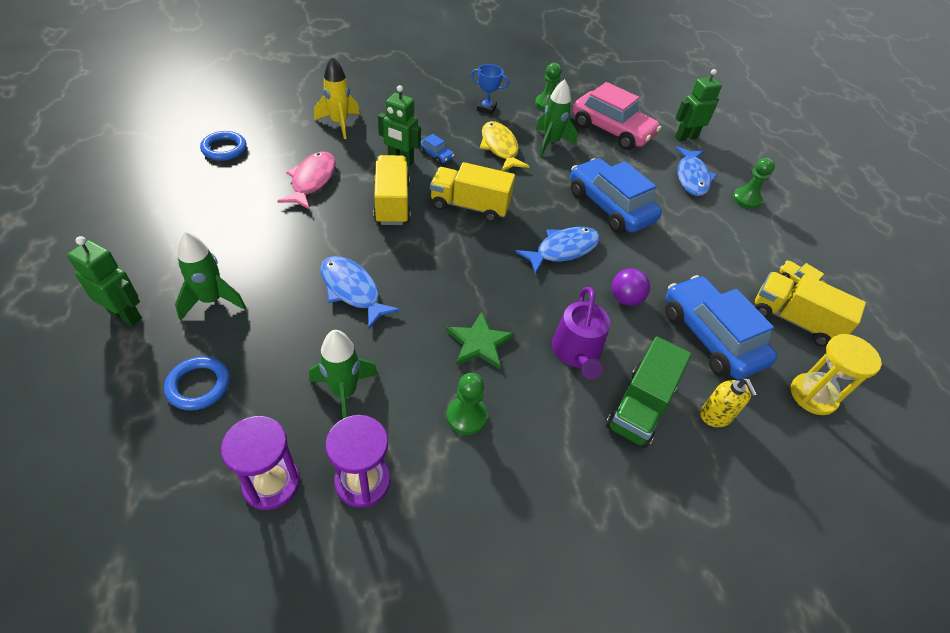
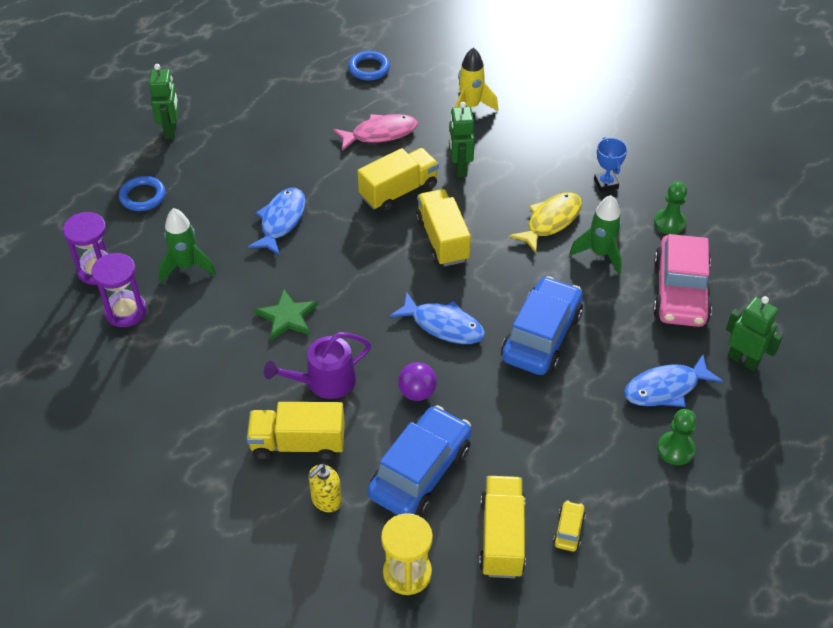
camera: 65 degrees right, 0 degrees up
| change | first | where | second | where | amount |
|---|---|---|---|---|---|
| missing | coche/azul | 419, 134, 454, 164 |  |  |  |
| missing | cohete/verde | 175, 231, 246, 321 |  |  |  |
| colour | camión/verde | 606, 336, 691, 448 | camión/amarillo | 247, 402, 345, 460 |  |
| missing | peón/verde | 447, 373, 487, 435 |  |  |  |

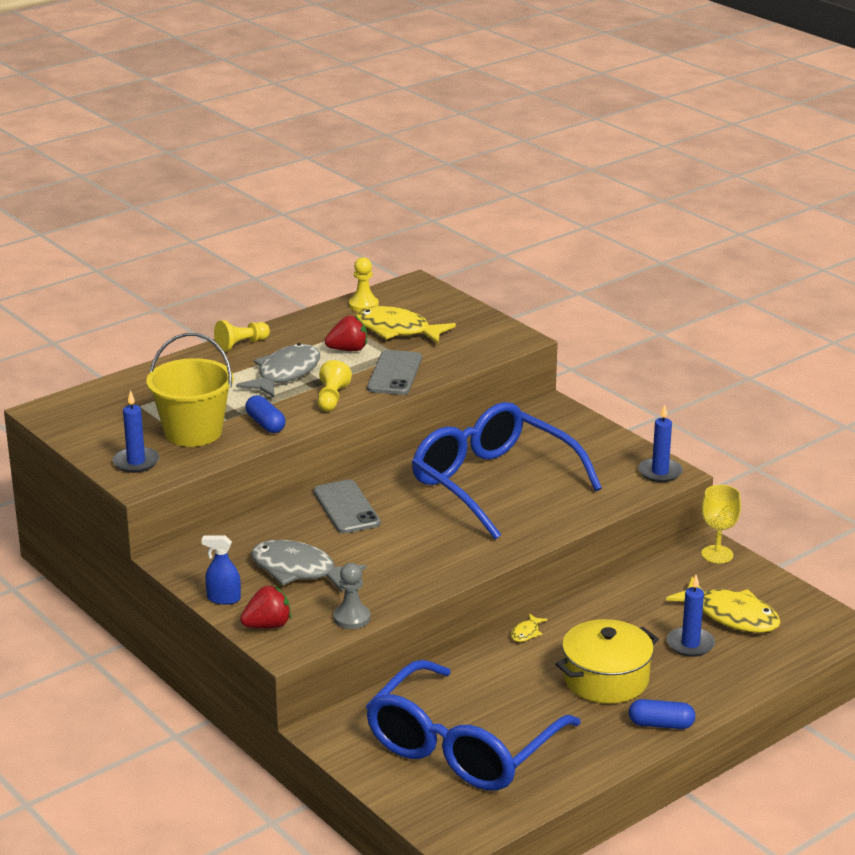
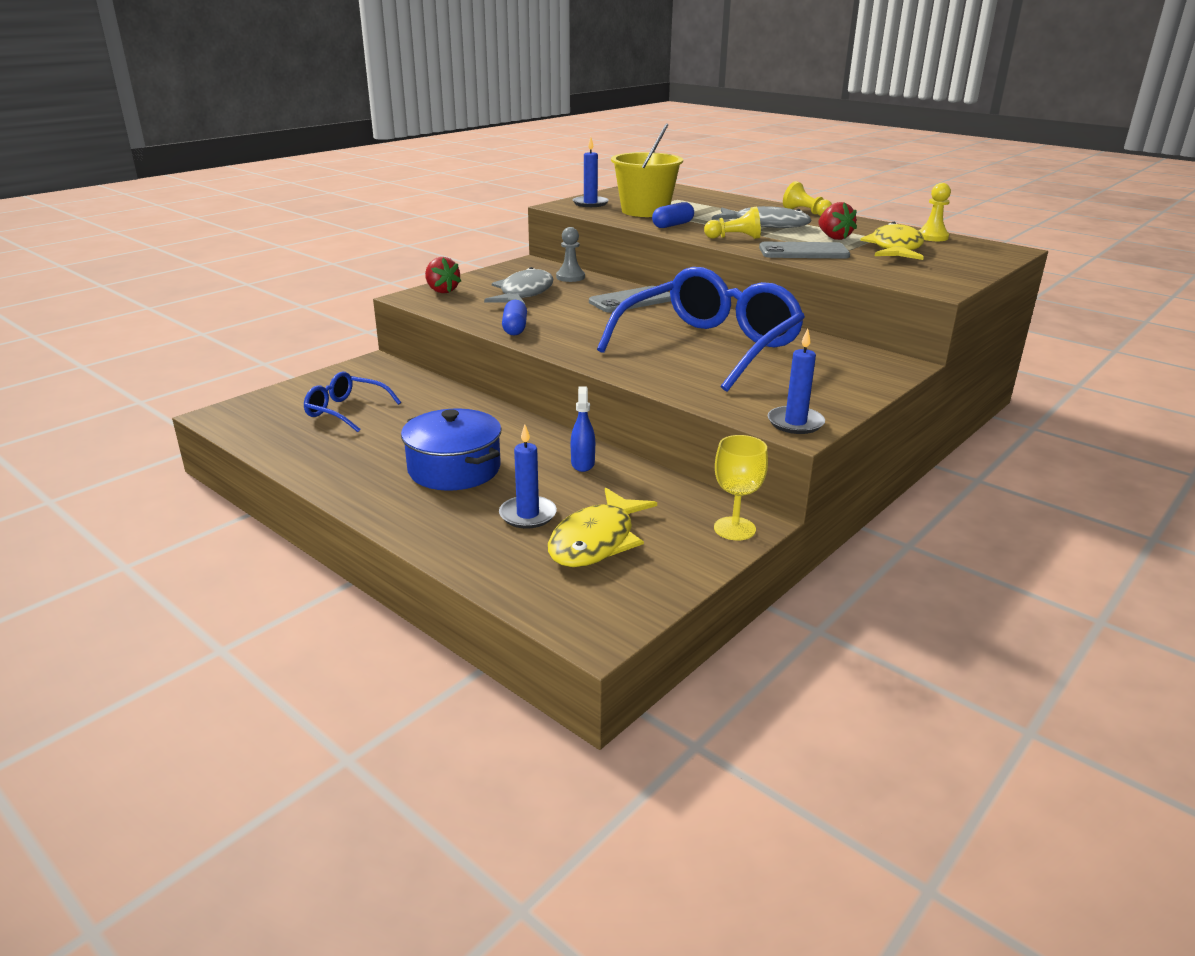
camera: 80 degrees right, 0 degrees up
| change | first | where | second | where | amount |
|---|---|---|---|---|---|
| relocated | pulverizador/azul | 201, 535, 241, 605 |  | 571, 386, 595, 472 |  |
| relocated | peón/gris | 333, 563, 370, 629 |  | 556, 227, 585, 282 |  |
| missing | pez/amarillo | 511, 613, 547, 642 |  |  |  |
| colour | olla/amarillo | 555, 619, 659, 704 | olla/azul | 401, 408, 502, 491 |  |
| size | gafas/azul | 366, 660, 581, 791 |  | 303, 372, 401, 432 | x0.48 |
| relocated | cápsula/azul | 629, 699, 695, 729 |  | 502, 300, 527, 335 |  |

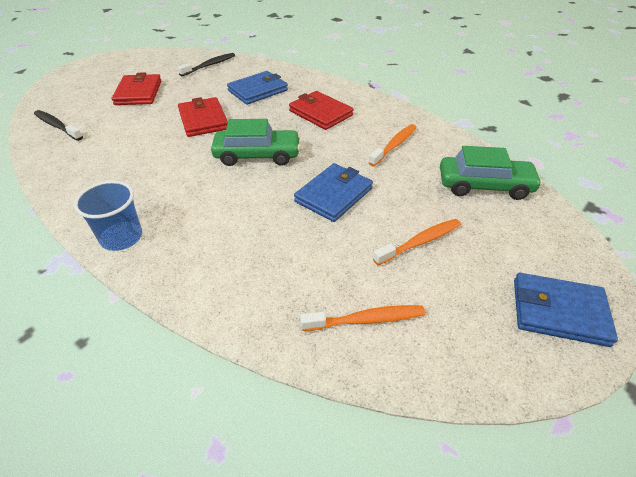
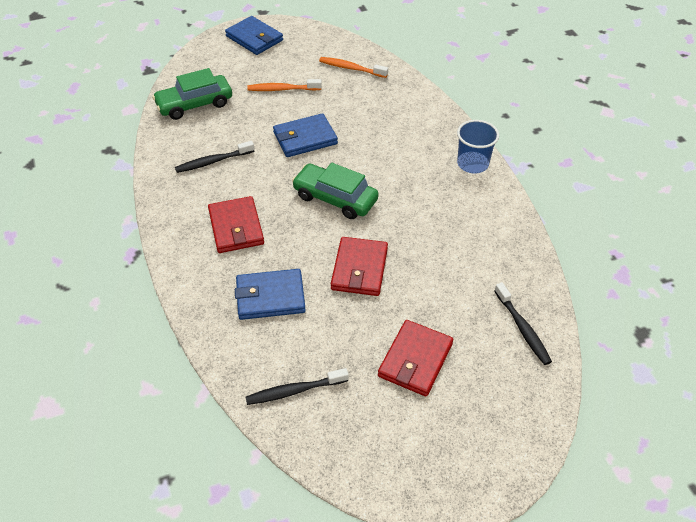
camera: 150 degrees left, 5 degrees up
| change | first | where | second | where | amount |
|---|---|---|---|---|---|
| colour | cepillo de dientes/naranja | 368, 124, 417, 166 | cepillo de dientes/negro | 175, 141, 255, 173 |  |
| spun | coche/verde | 440, 146, 543, 200 |  | 152, 68, 232, 120 | 60 degrees counterclockwise |

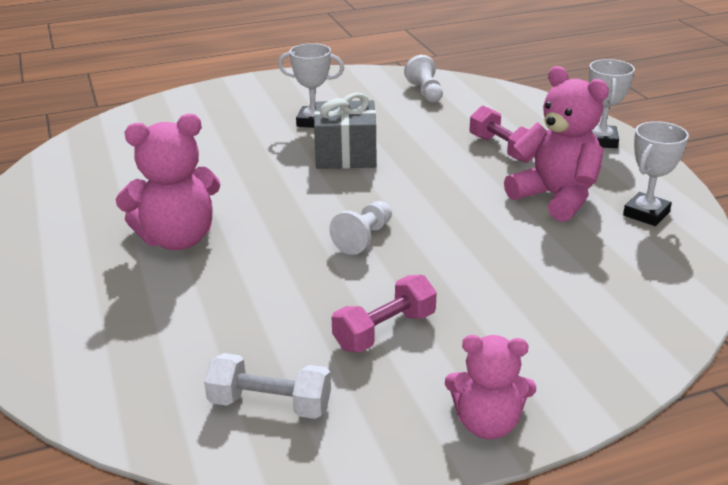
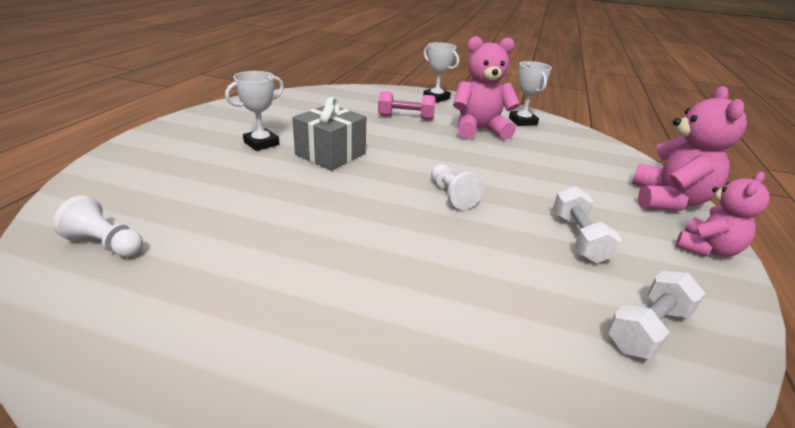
camera: 55 degrees left, 0 degrees up
| change | first | where | second | where | amount |
|---|---|---|---|---|---|
| relocated | peón/blanco | 404, 55, 443, 103 |  | 53, 195, 143, 257 |  |
| relocated | osito/rosa | 116, 114, 221, 250 |  | 632, 86, 747, 211 |  |
| colour | mancuerna/rosa | 332, 275, 437, 352 | mancuerna/blanco | 553, 186, 621, 263 |  |

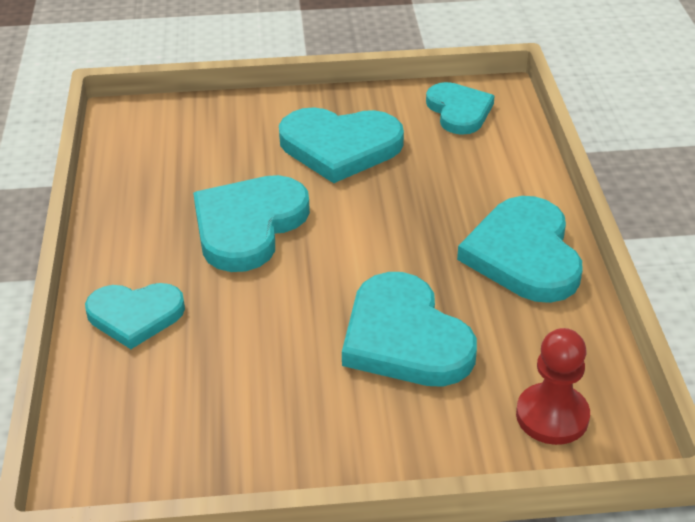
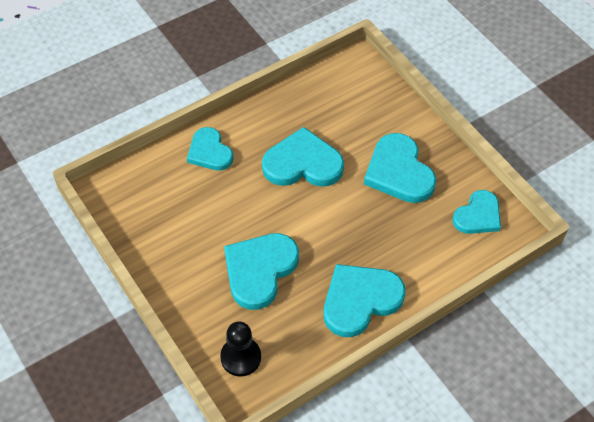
camera: 60 degrees right, 15 degrees up
| change | first | where | second | where | amount |
|---|---|---|---|---|---|
| colour | peón/rojo | 516, 328, 590, 445 | peón/negro | 220, 321, 261, 376 |  |

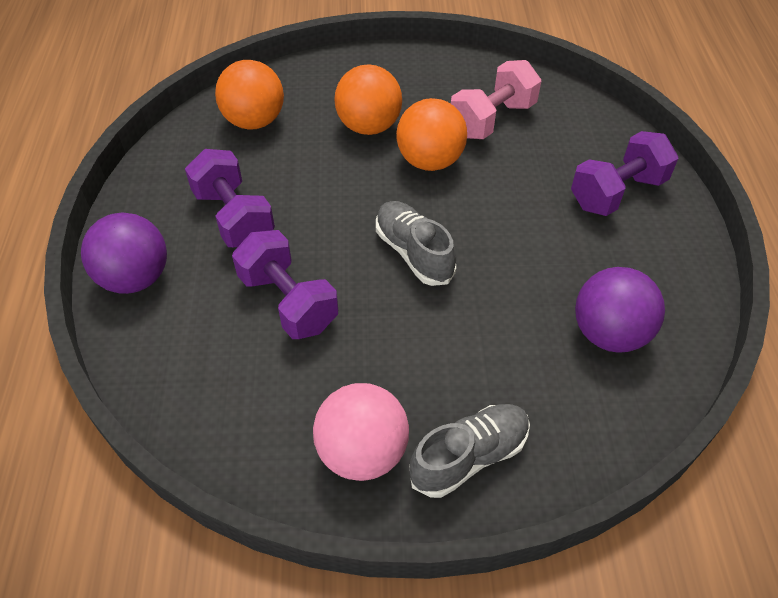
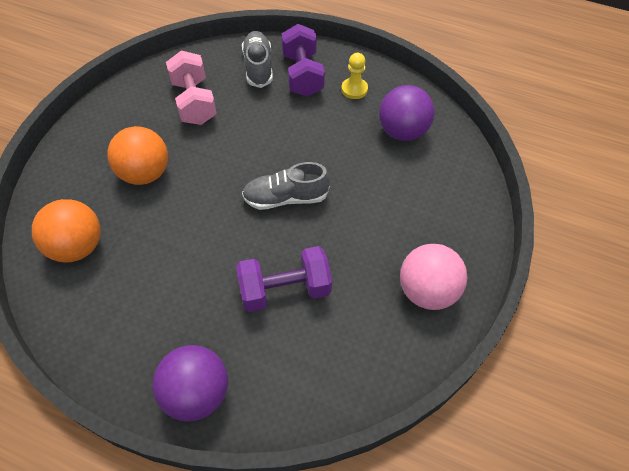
camera: 65 degrees left, 5 degrees up
| change | first | where | second | where | amount |
|---|---|---|---|---|---|
| missing | pelota/naranja | 396, 98, 467, 171 |  |  |  |
| missing | mancuerna/morado | 185, 149, 275, 247 |  |  |  |
| relocated | zapato/gris | 409, 404, 530, 498 |  | 242, 31, 273, 88 |  |
| appeared |  |  | peón/amarillo | 341, 53, 368, 99 |  |

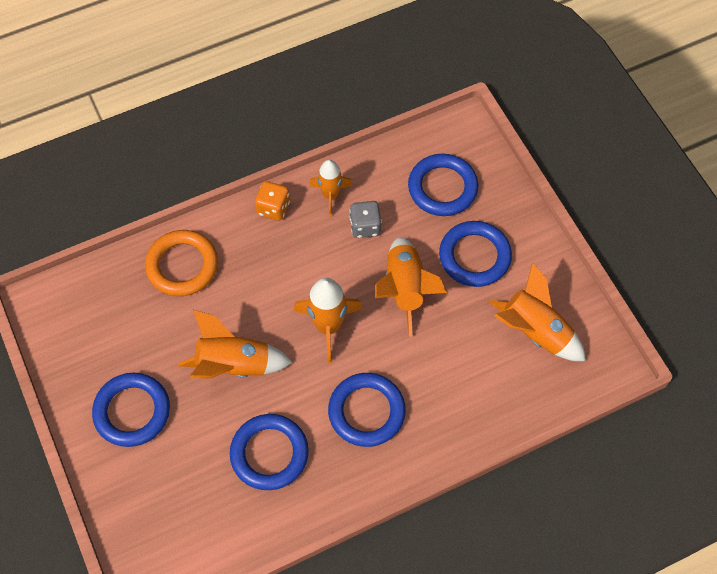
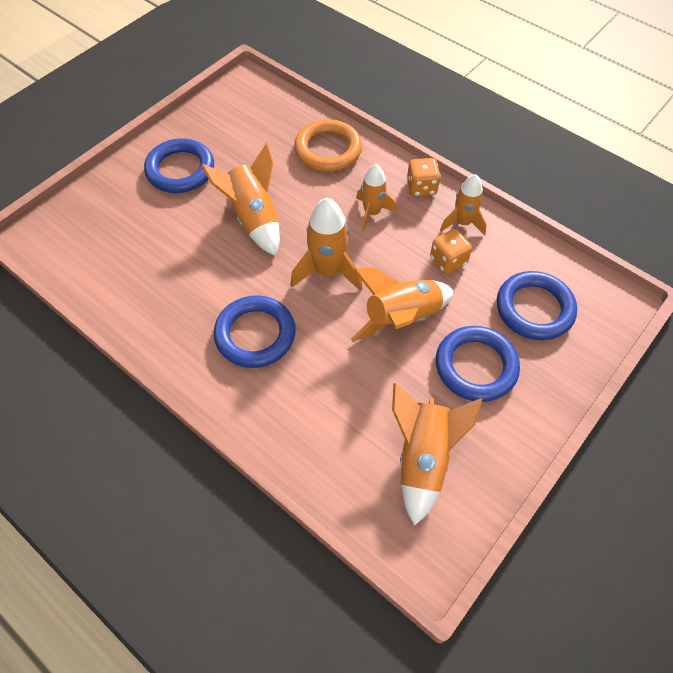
camera: 65 degrees right, 5 degrees down
| change | first | where | second | where | amount |
|---|---|---|---|---|---|
| colour | dado/gris | 350, 201, 382, 238 | dado/naranja | 430, 229, 472, 274 |  |
| missing | anillo/azul | 230, 414, 309, 490 |  |  |  |
| appeared |  |  | cohete/naranja | 356, 164, 397, 232 |  |

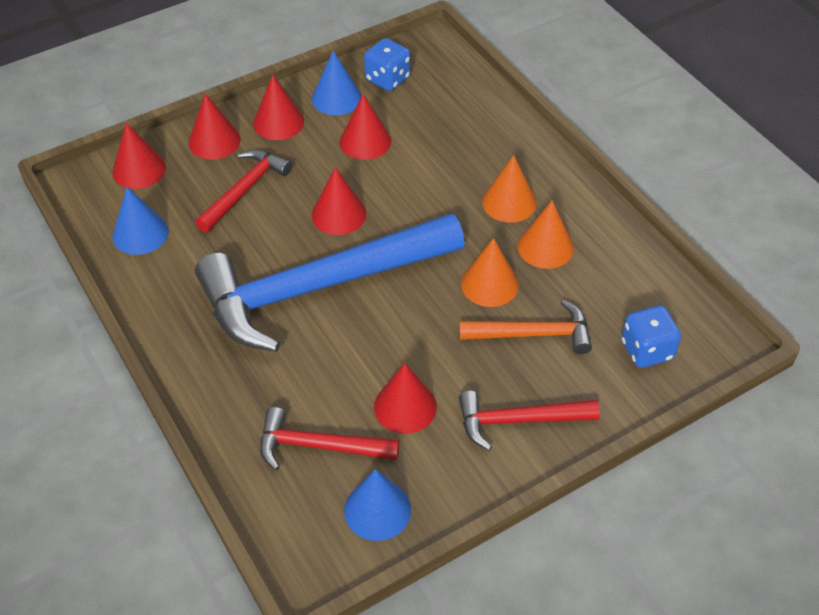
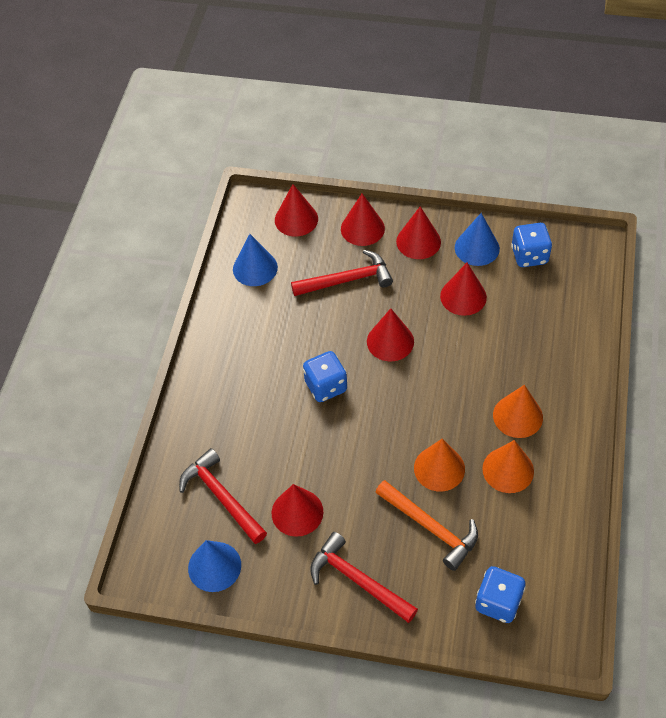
camera: 45 degrees right, 5 degrees up
| change | first | where | second | where | amount |
|---|---|---|---|---|---|
| exchanged | martillo/azul | 195, 213, 465, 352 | dado/azul | 303, 351, 347, 402 |  |

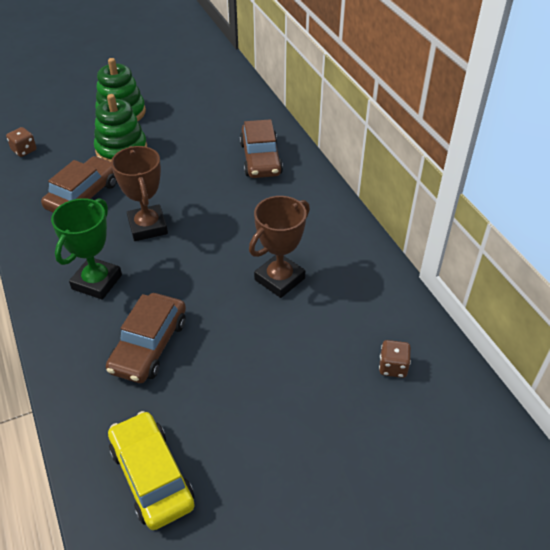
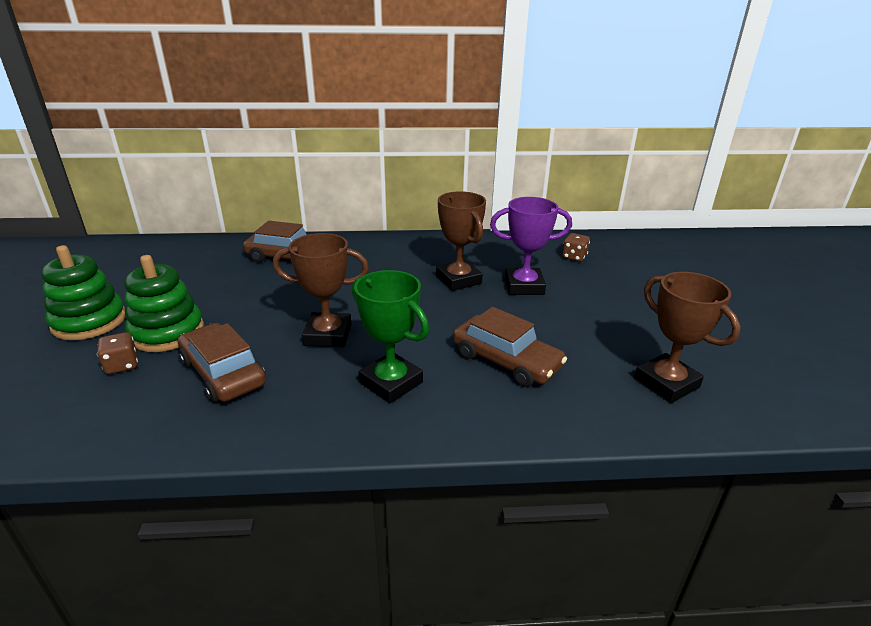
camera: 70 degrees left, 15 degrees down
| change | first | where | second | where | amount |
|---|---|---|---|---|---|
| relocated | dado/marrón | 6, 127, 37, 157 |  | 97, 332, 138, 374 |  |
| exchanged | coche/amarillo | 108, 411, 195, 530 | trofeo/marrón | 634, 272, 741, 403 |  |
| appeared |  |  | trofeo/morado | 490, 197, 572, 295 |  |

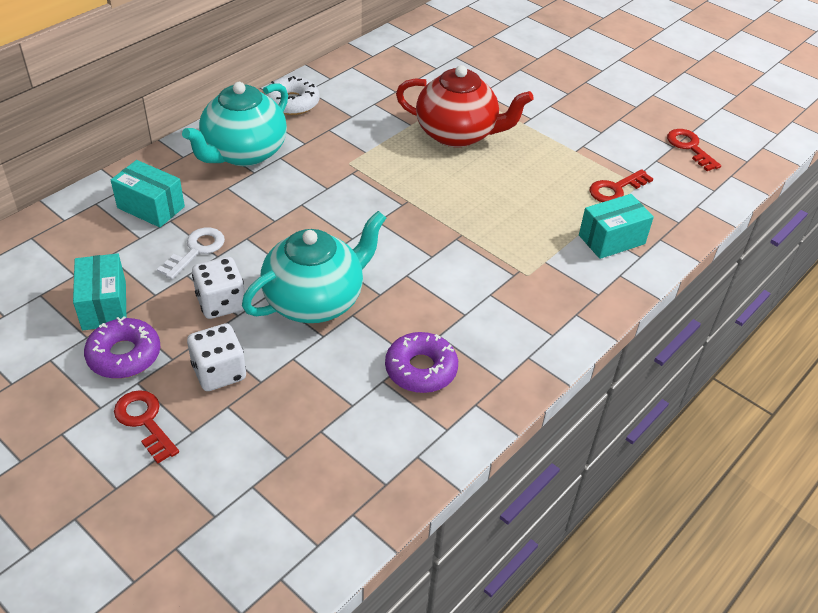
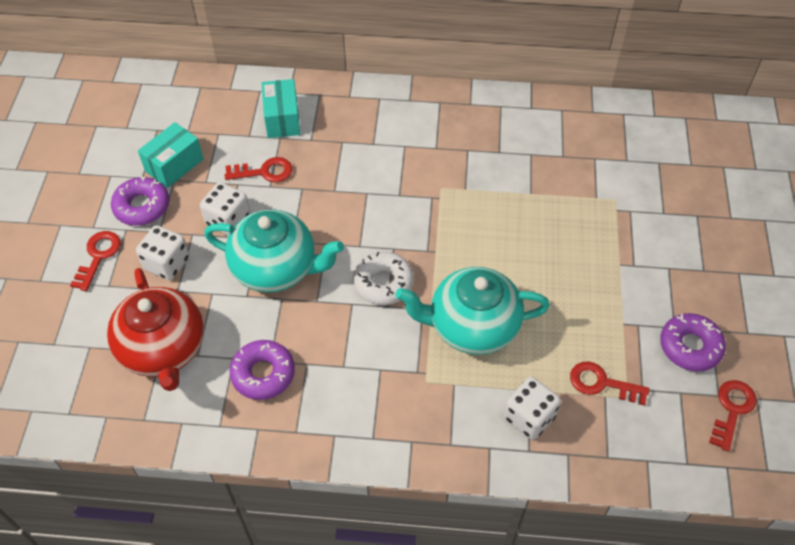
camera: 55 degrees right, 10 degrees up
| change | first | where | second | where | amount |
|---|---|---|---|---|---|
| relocated | tetera/rojo | 396, 65, 534, 147 |  | 107, 268, 204, 391 |  |
| relocated | rosquilla/blanco | 264, 76, 320, 115 |  | 353, 251, 414, 305 |  |
| relocated | tetera/turquesa | 182, 82, 288, 166 |  | 396, 267, 550, 355 |  |
| exchanged | caja/turquesa | 579, 194, 654, 259 | dado/blanco | 504, 377, 561, 440 |  |
| colour | llave/blanco | 157, 228, 225, 279 | llave/rojo | 225, 157, 293, 182 |  |
| appeared |  |  | rosquilla/morado | 660, 313, 726, 371 |  |

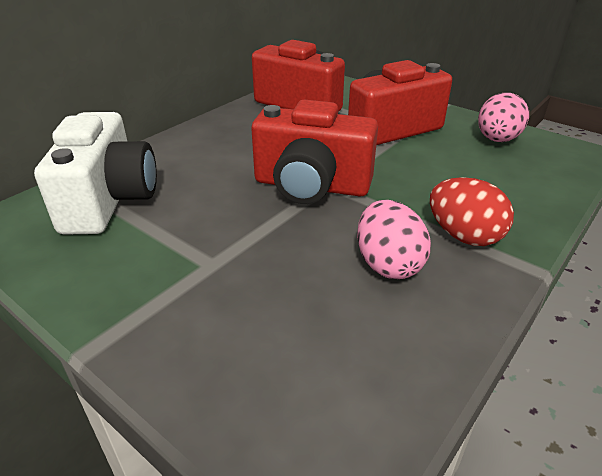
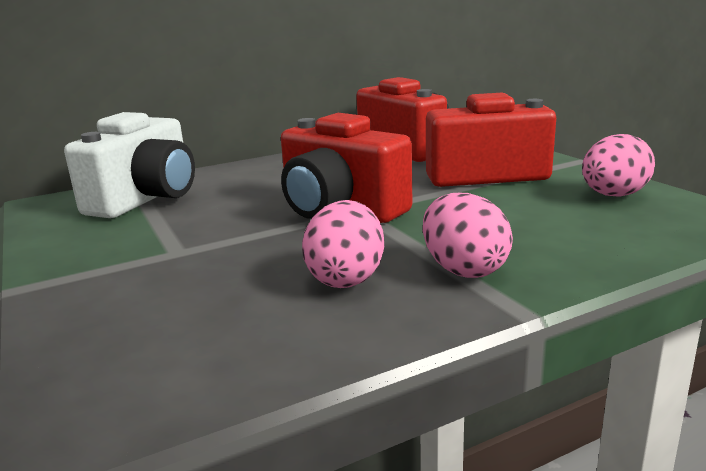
camera: 25 degrees right, 15 degrees down
| change | first | where | second | where | amount |
|---|---|---|---|---|---|
| colour | huevo/rojo | 430, 177, 514, 246 | huevo/rosa | 423, 193, 513, 278 |  |

